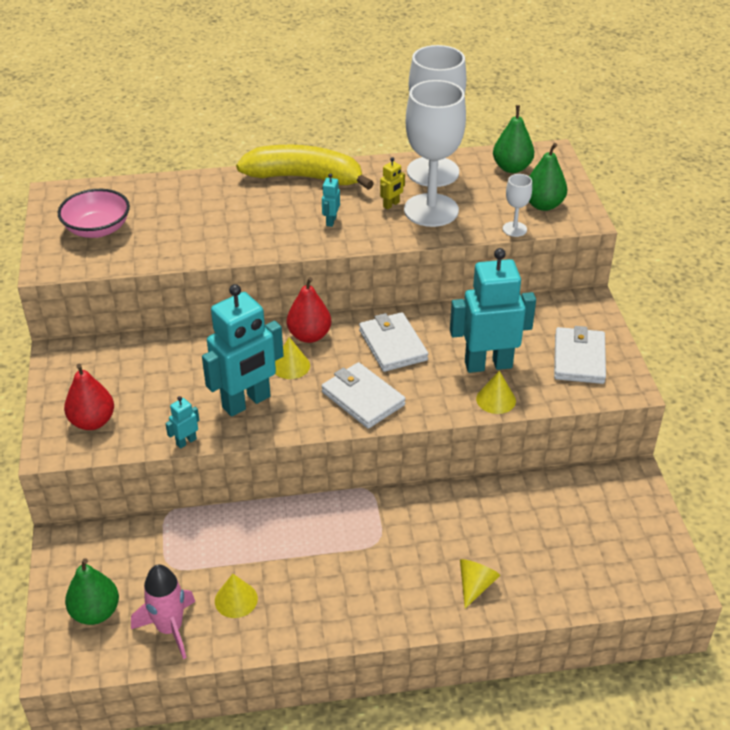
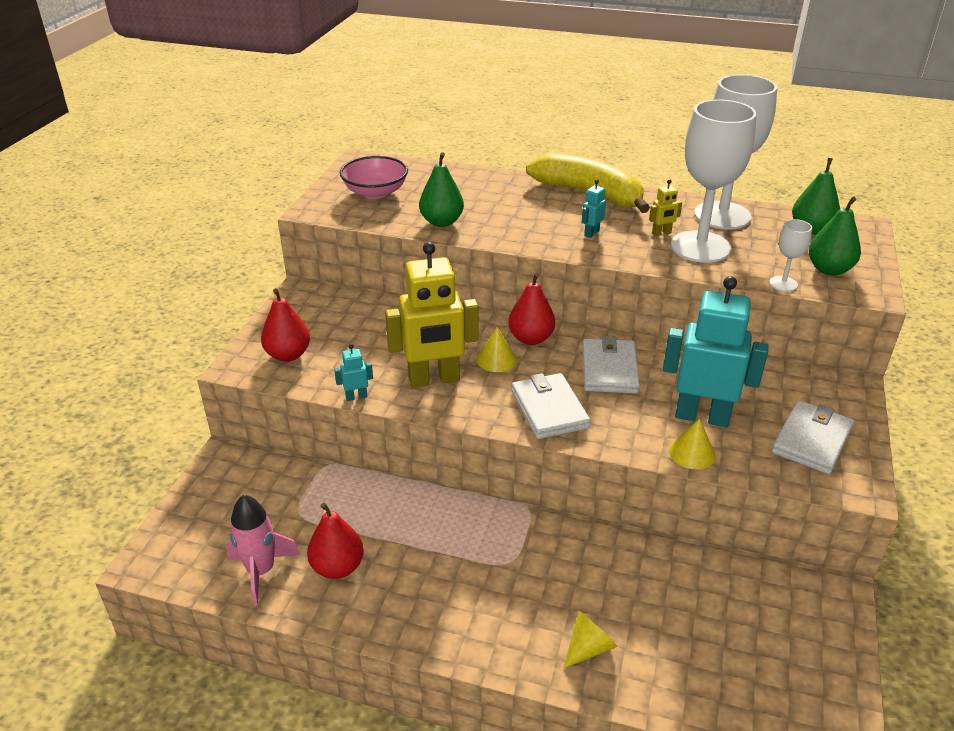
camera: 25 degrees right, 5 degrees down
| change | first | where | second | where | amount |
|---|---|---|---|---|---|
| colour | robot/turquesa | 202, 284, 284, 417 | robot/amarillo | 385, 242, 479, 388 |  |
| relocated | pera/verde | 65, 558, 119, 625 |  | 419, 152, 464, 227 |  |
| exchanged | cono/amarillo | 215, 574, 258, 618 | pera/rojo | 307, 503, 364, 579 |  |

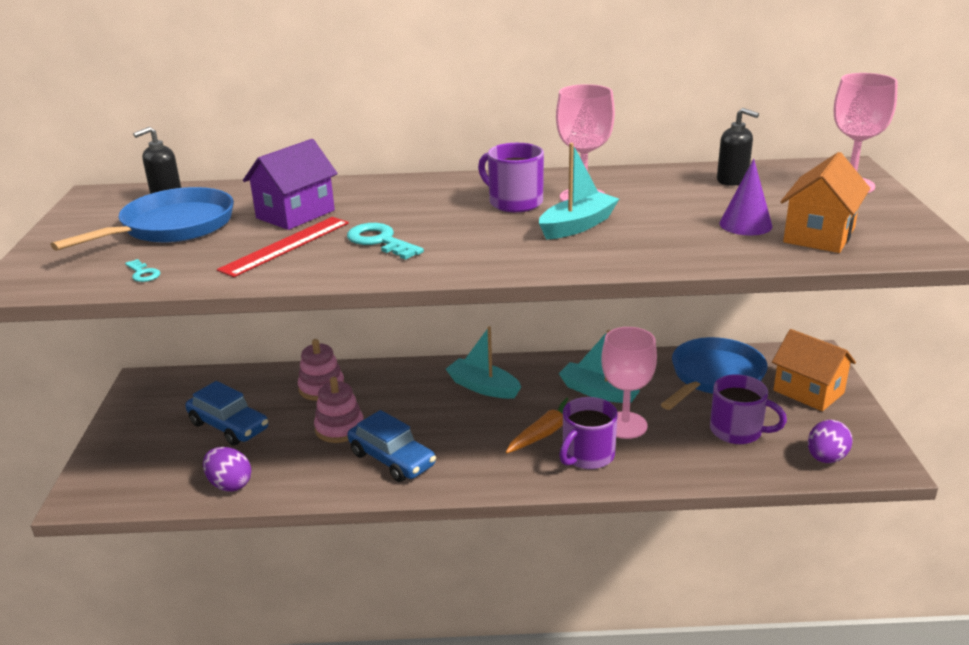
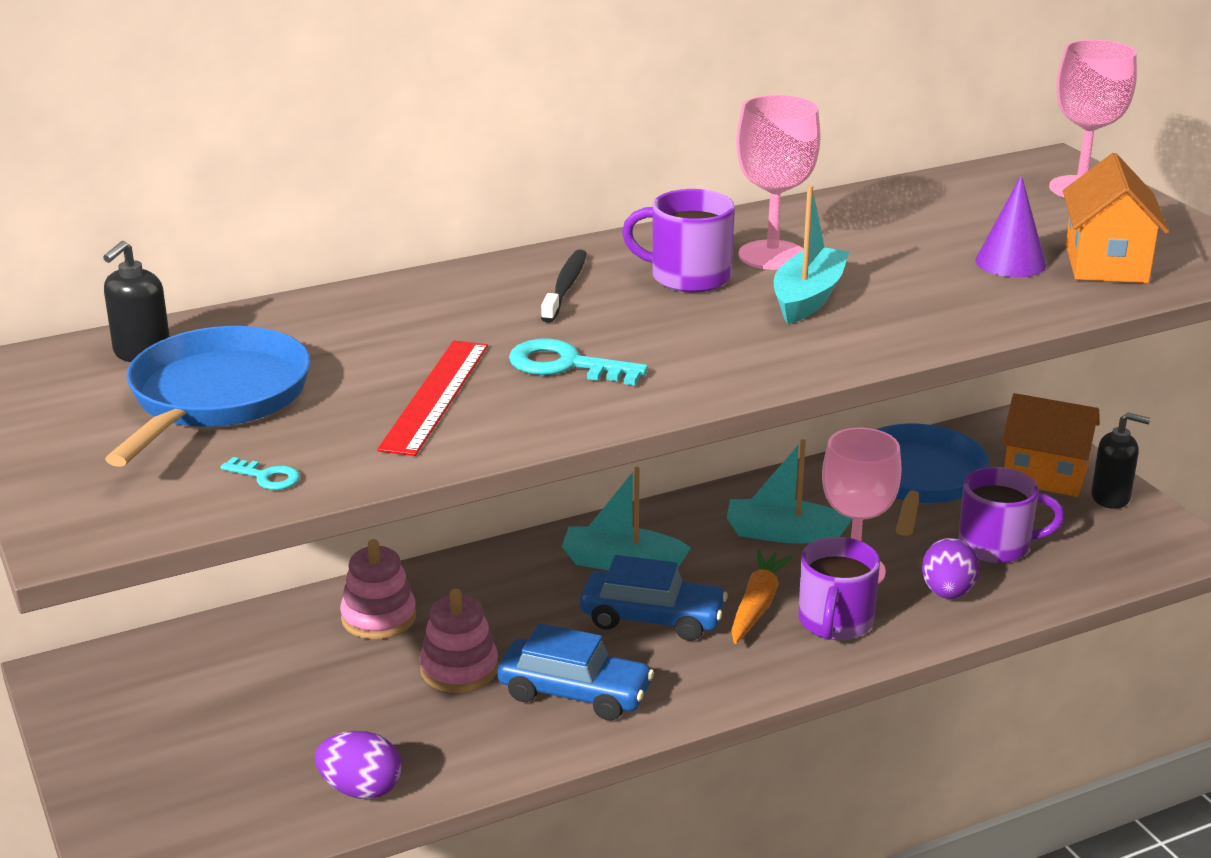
camera: 25 degrees left, 0 degrees up
| change | first | where | second | where | amount |
|---|---|---|---|---|---|
| relocated | dispensador de jabón/negro | 717, 108, 759, 186 |  | 1091, 413, 1150, 509 |  |
| missing | casa/morado | 243, 139, 338, 230 |  |  |  |
| relocated | coche/azul | 185, 381, 268, 446 |  | 580, 555, 728, 641 |  |
| relocated | huevo/morado | 808, 420, 853, 463 |  | 922, 538, 979, 599 |  |
| appeared |  |  | cepillo de dientes/negro | 541, 250, 587, 323 |  |

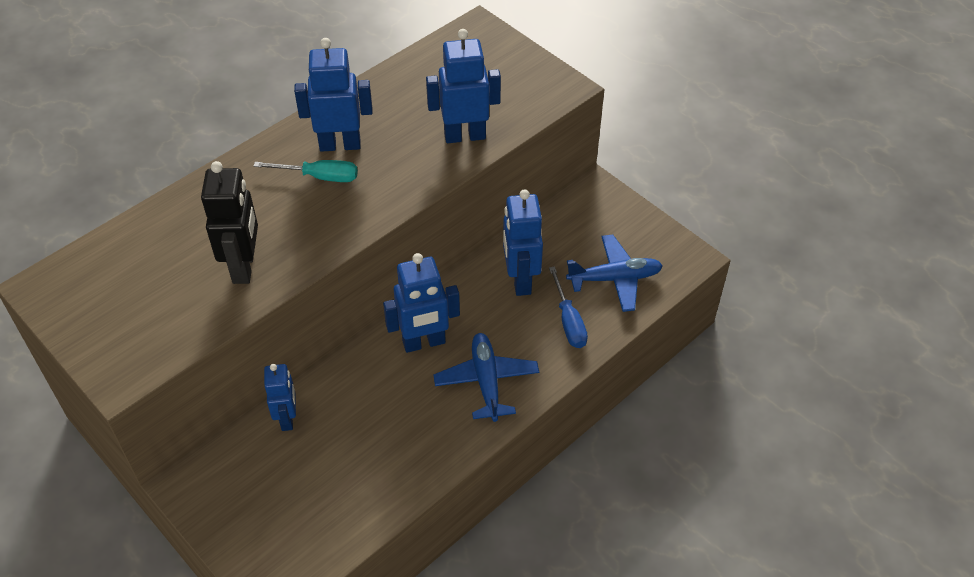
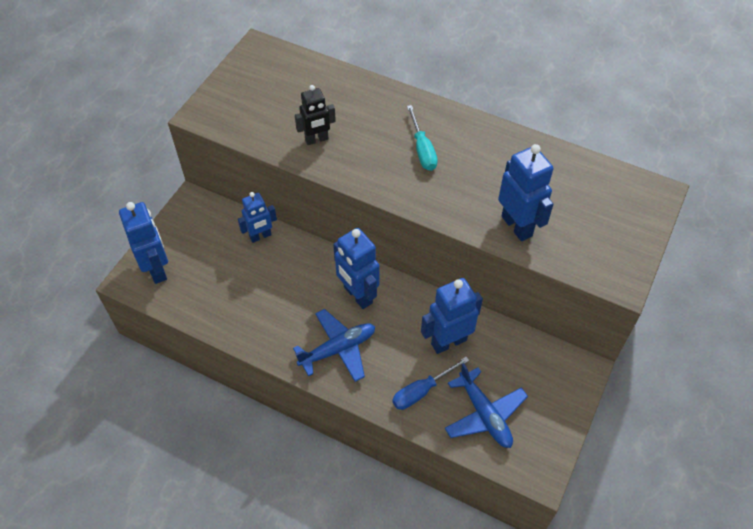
camera: 70 degrees right, 5 degrees up
| change | first | where | second | where | amount |
|---|---|---|---|---|---|
| relocated | robot/azul | 294, 38, 373, 152 |  | 119, 202, 168, 284 |  |
| size | robot/negro | 201, 161, 258, 284 |  | 295, 85, 336, 145 | x0.66 |

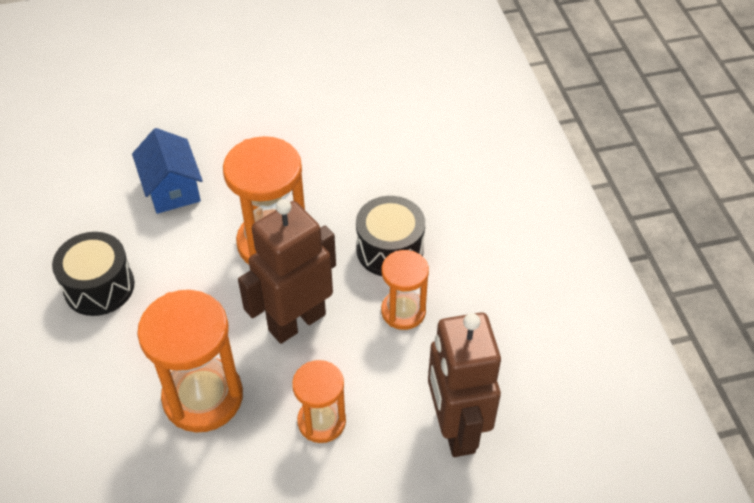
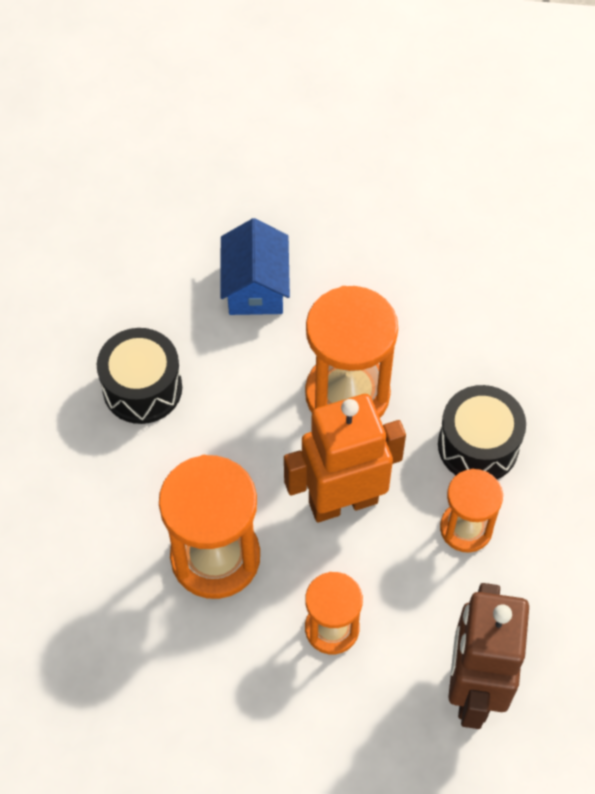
camera: 20 degrees right, 10 degrees up
| change | first | where | second | where | amount |
|---|---|---|---|---|---|
| colour | robot/marrón | 238, 199, 336, 344 | robot/naranja | 284, 394, 406, 523 |  |

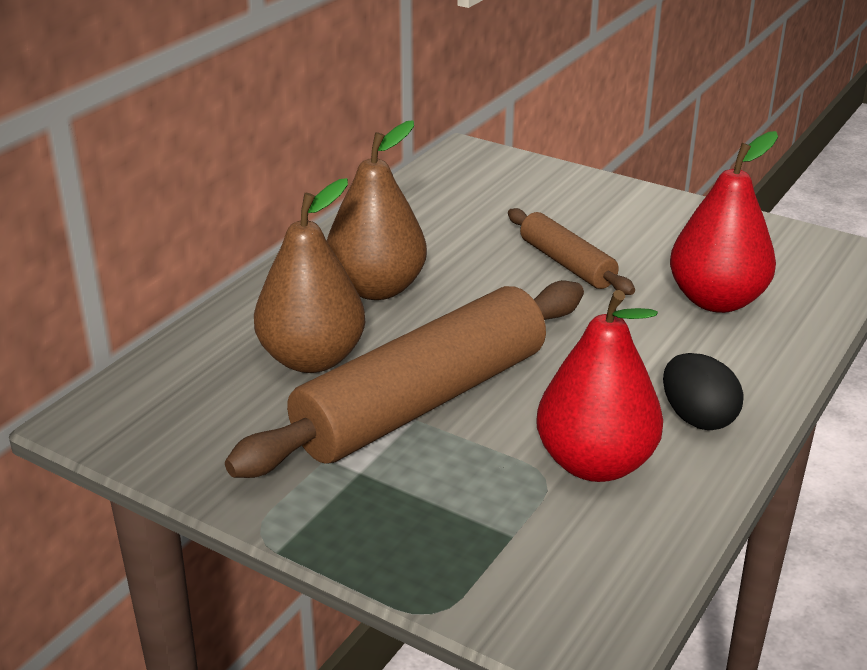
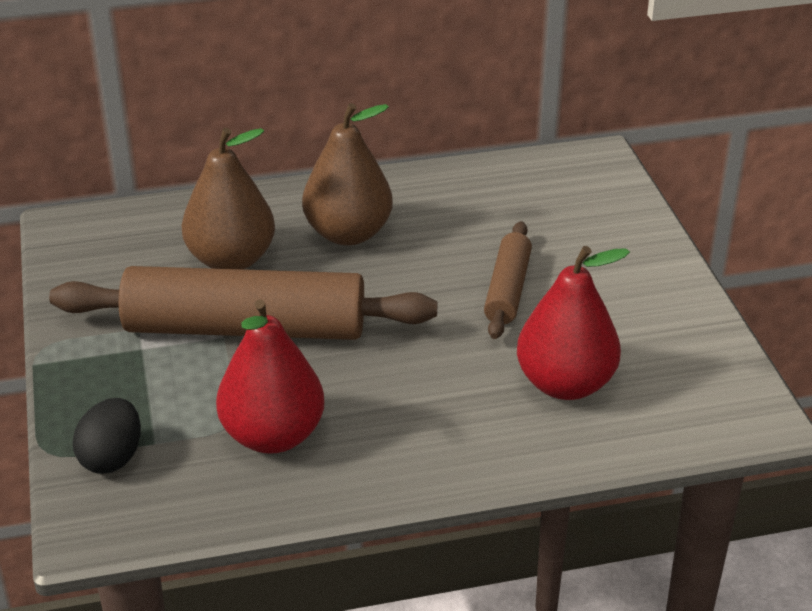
camera: 45 degrees right, 5 degrees up
| change | first | where | second | where | amount |
|---|---|---|---|---|---|
| relocated | huevo/negro | 663, 353, 743, 430 |  | 73, 398, 141, 474 |  |

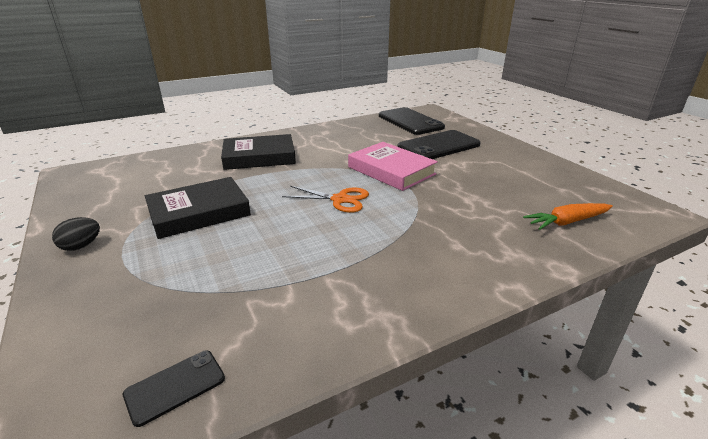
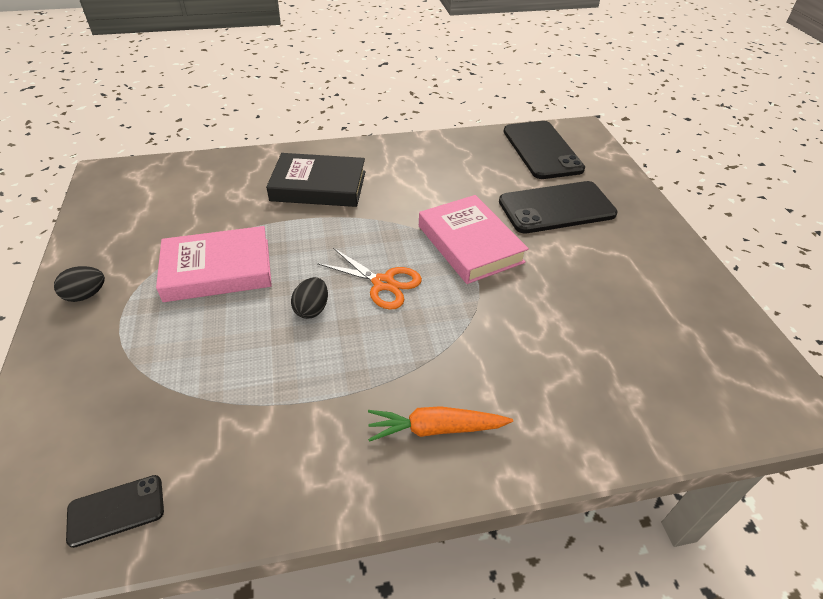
camera: 15 degrees right, 15 degrees up
| change | first | where | second | where | amount |
|---|---|---|---|---|---|
| colour | libro/negro | 145, 177, 251, 239 | libro/rosa | 156, 226, 272, 302 |  |
| relocated | zanahoria/naranja | 523, 203, 613, 230 |  | 368, 406, 513, 442 |  |
| appeared |  |  | huevo/negro | 291, 277, 328, 319 |  |

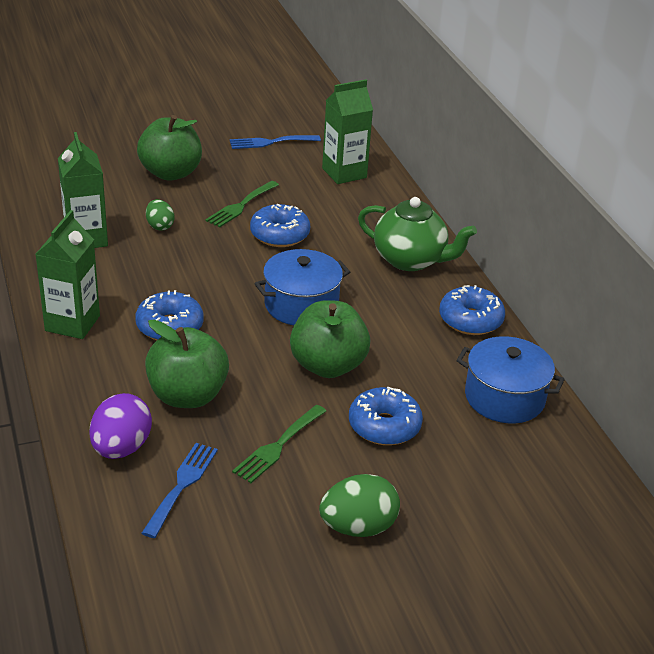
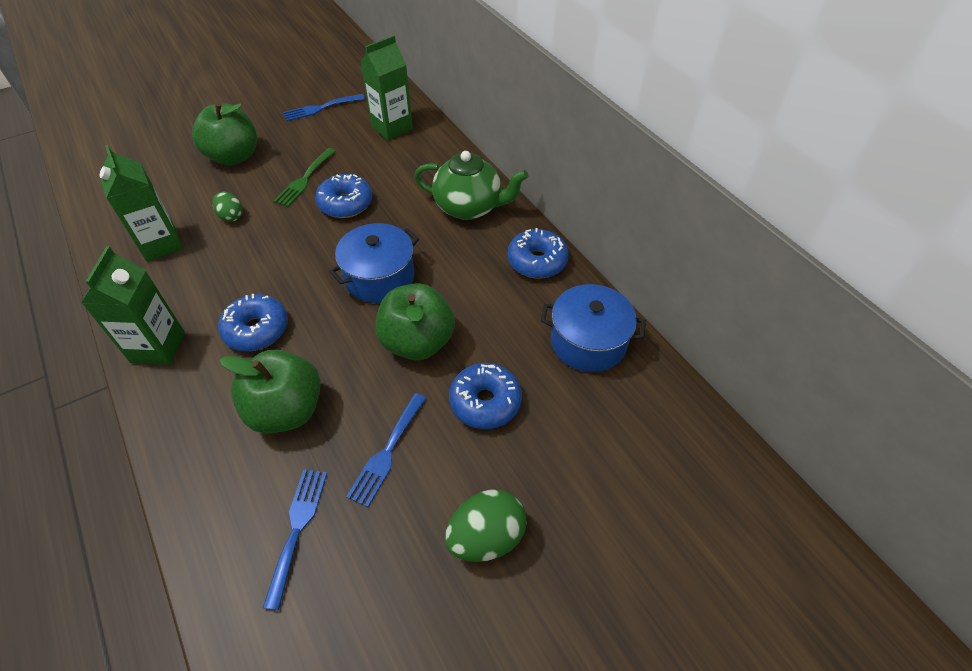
camera: 10 degrees left, 15 degrees up
| change | first | where | second | where | amount |
|---|---|---|---|---|---|
| missing | huevo/morado | 89, 393, 152, 459 |  |  |  |
| colour | tenedor/verde | 232, 405, 326, 483 | tenedor/azul | 346, 393, 427, 507 |  |

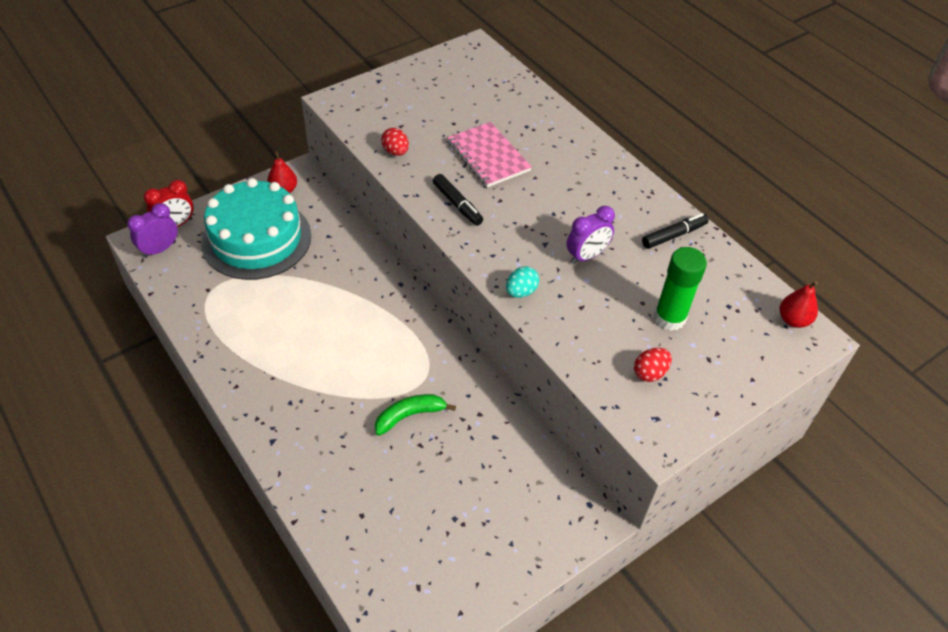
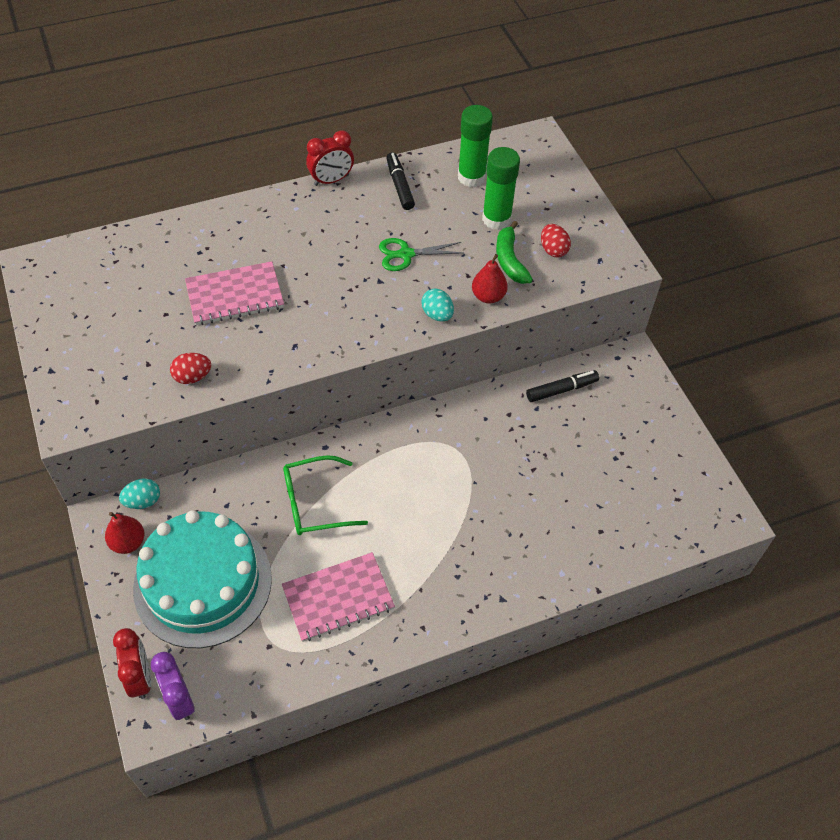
camera: 75 degrees left, 5 degrees up
| change | first | where | second | where | amount |
|---|---|---|---|---|---|
| relocated | rotulador/negro | 433, 174, 483, 226 |  | 526, 370, 599, 402 |  |
| exchanged | despertador/morado | 566, 206, 615, 264 | tijeras/verde | 379, 238, 463, 271 |  |
| relocated | pera/rojo | 780, 281, 818, 328 |  | 472, 254, 508, 304 |  |
| relocated | plátano/verde | 375, 394, 456, 436 |  | 496, 221, 533, 284 |  |
| appeared |  |  | barra de pegamento/verde | 458, 105, 493, 187 |  |
| appeared |  |  | despertador/rojo | 306, 130, 354, 186 |  |
| appeared |  |  | gafas/verde | 283, 455, 368, 535 |  |
| appeared |  |  | huevo/turquesa | 119, 478, 160, 509 |  |
| appeared |  |  | cuaderno/rosa | 282, 552, 395, 642 |  |

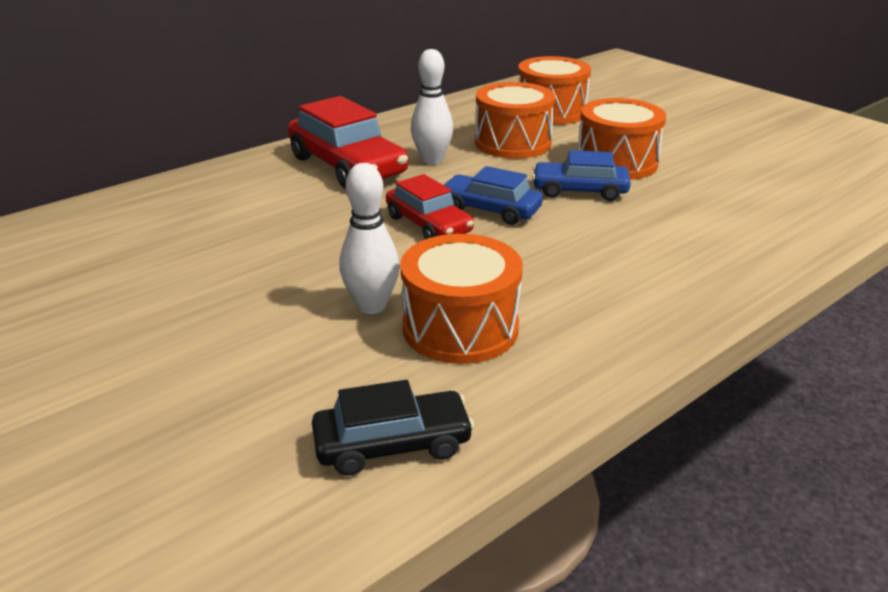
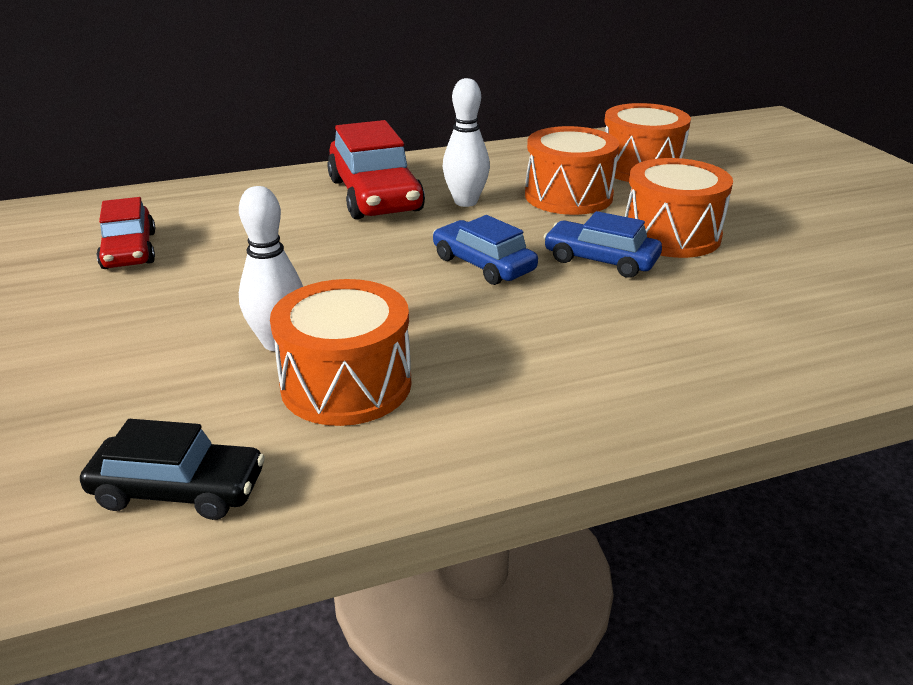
camera: 20 degrees right, 0 degrees up
| change | first | where | second | where | amount |
|---|---|---|---|---|---|
| relocated | coche/rojo | 386, 174, 474, 239 |  | 97, 197, 156, 269 |  |

